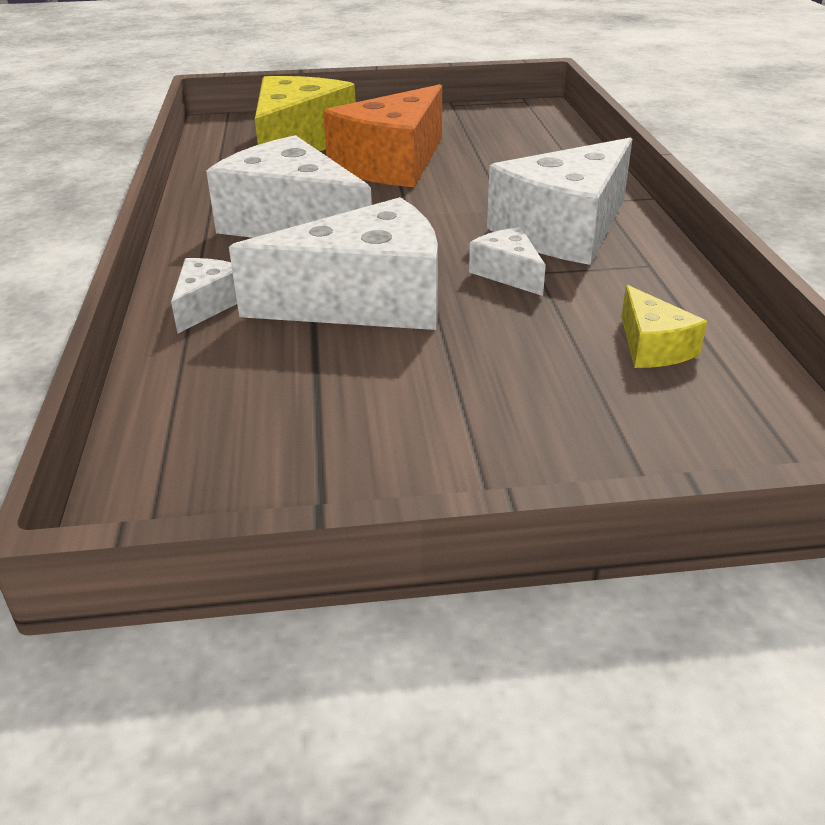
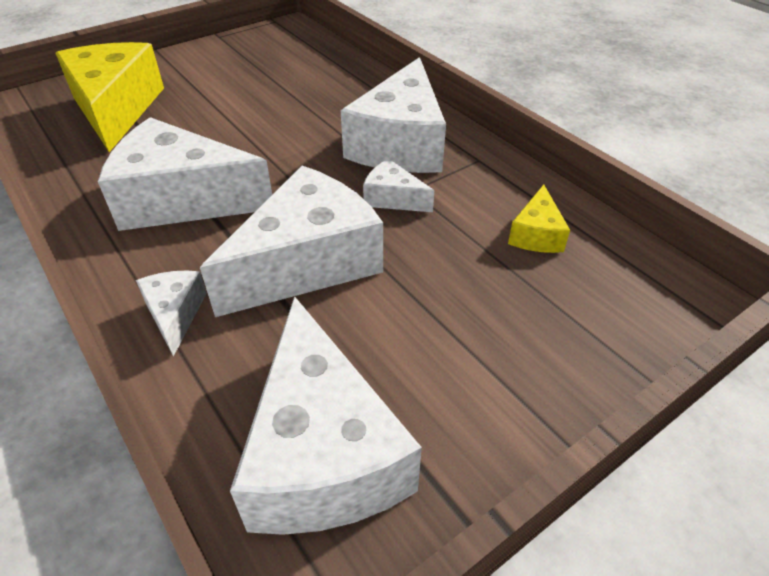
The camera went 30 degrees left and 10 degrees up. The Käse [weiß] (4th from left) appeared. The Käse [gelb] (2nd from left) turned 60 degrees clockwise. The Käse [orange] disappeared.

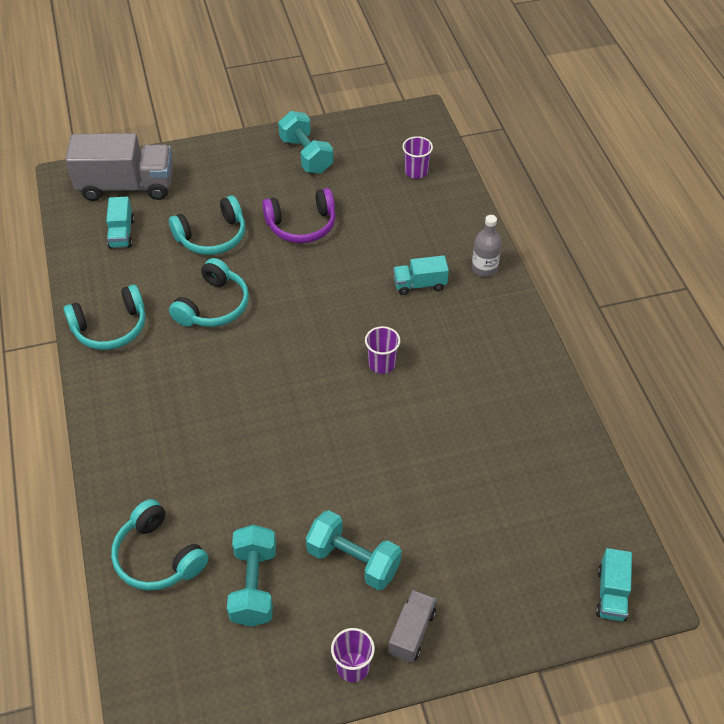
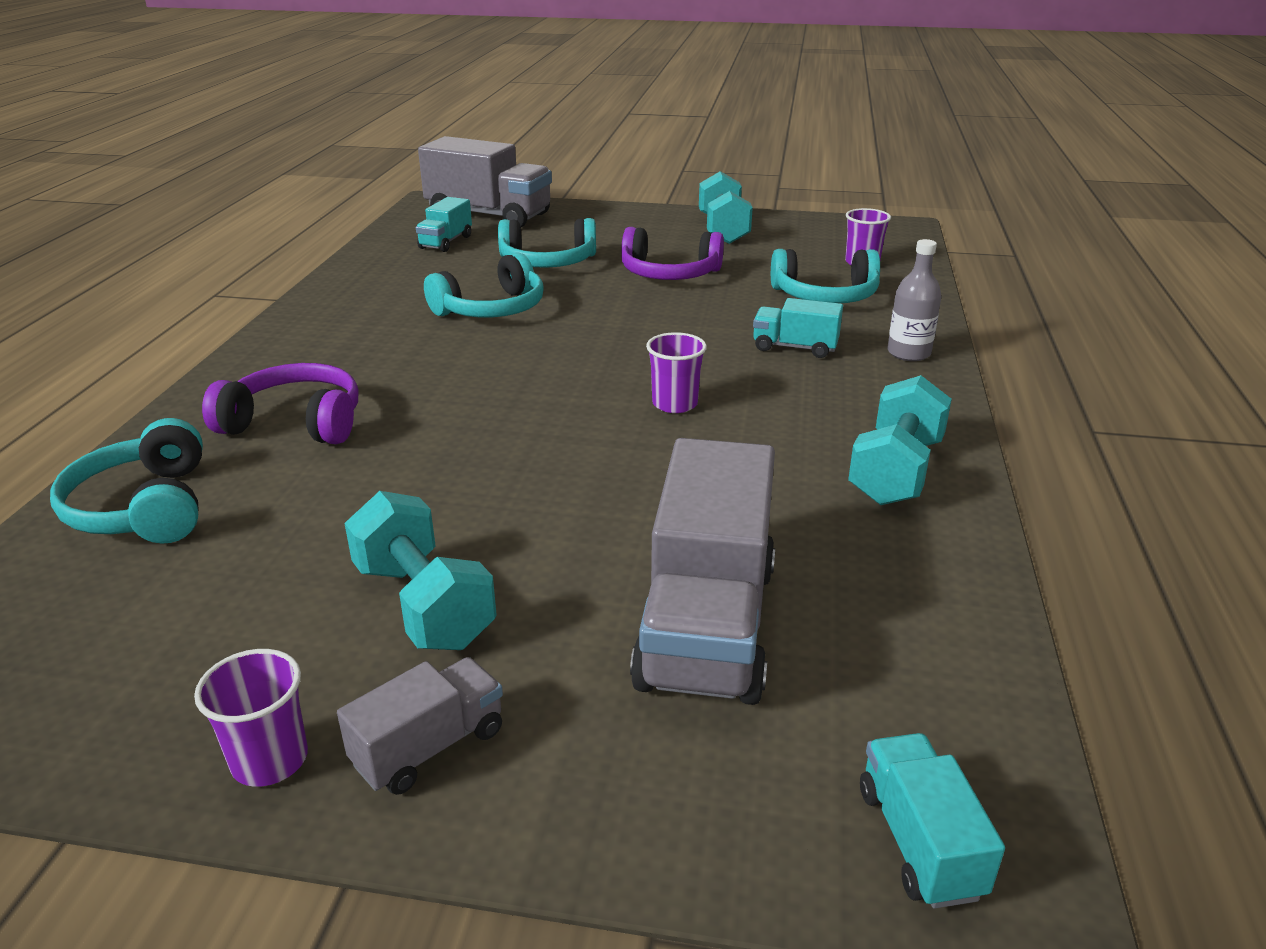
The camera went 25 degrees right and 20 degrees down. The Kopfhörer [lila] (1st from left) appeared. The Lastwagen [grau] (3rd from left) appeared. The Kopfhörer [türkis] (1st from left in the first image) moved. The Hantel [türkis] (1st from left in the first image) moved. The Lastwagen [türkis] (3rd from left) turned 135 degrees clockwise.

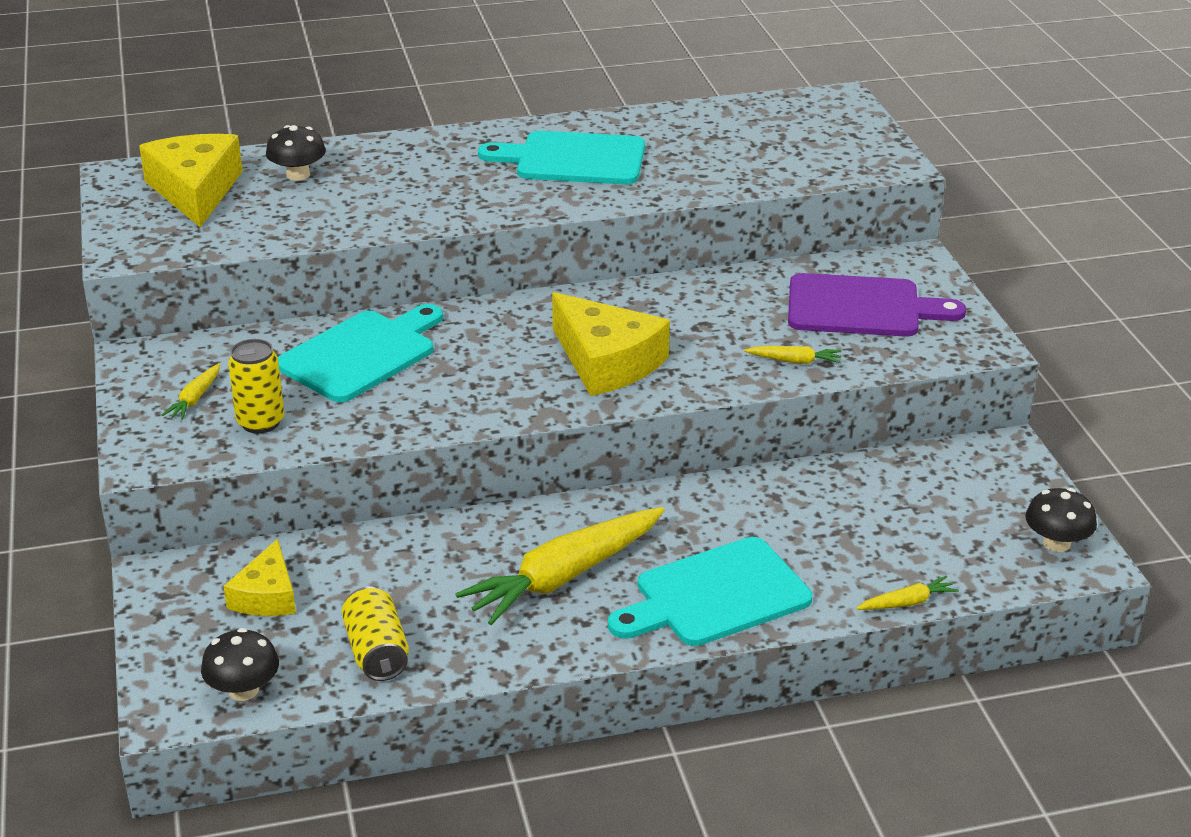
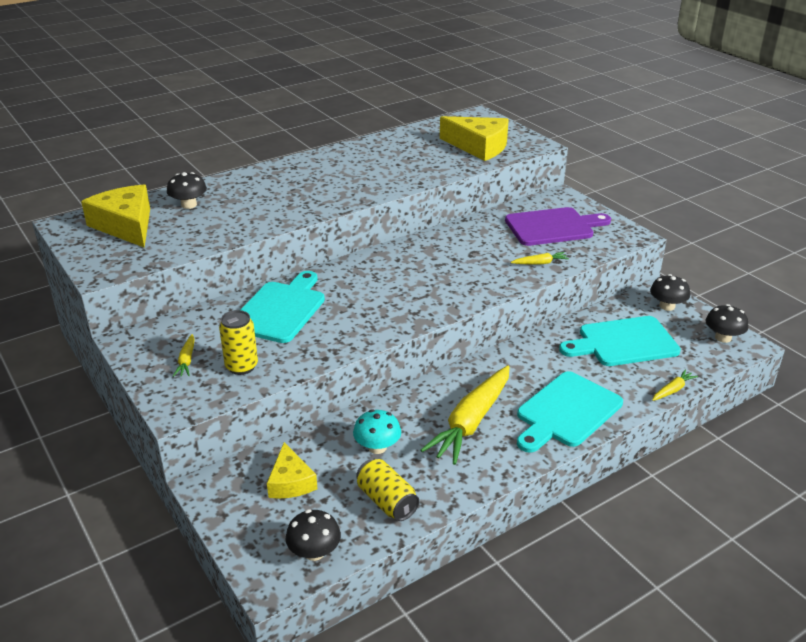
The camera went 20 degrees left and 0 degrees up. The Pilz [türkis] appeared. The Käse [gelb] (3rd from left) moved. The Schneidebrett [türkis] (2nd from left in the first image) moved. The Pilz [schwarz] (3rd from left) appeared.

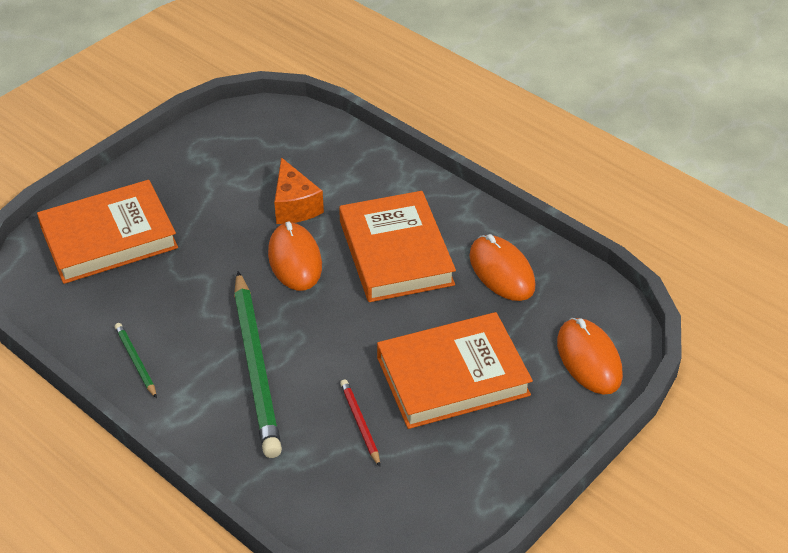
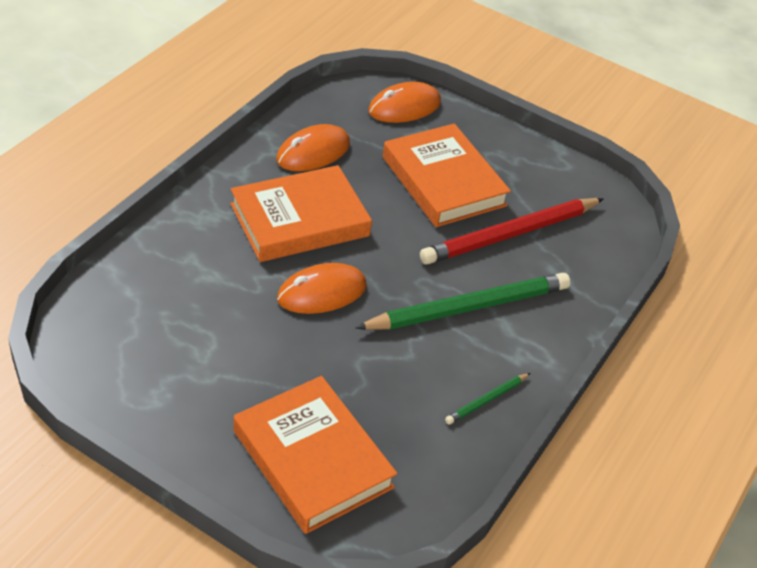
The camera went 105 degrees left and 0 degrees up. The Bleistift [rot] changed to 2.23 times the size. The Käse [orange] disappeared.

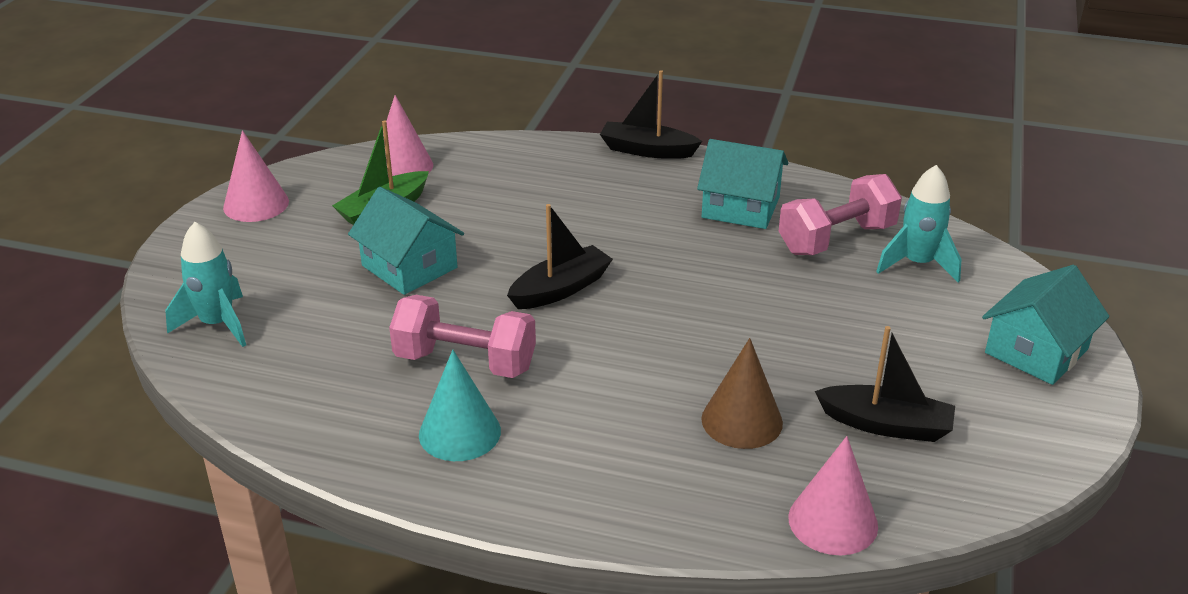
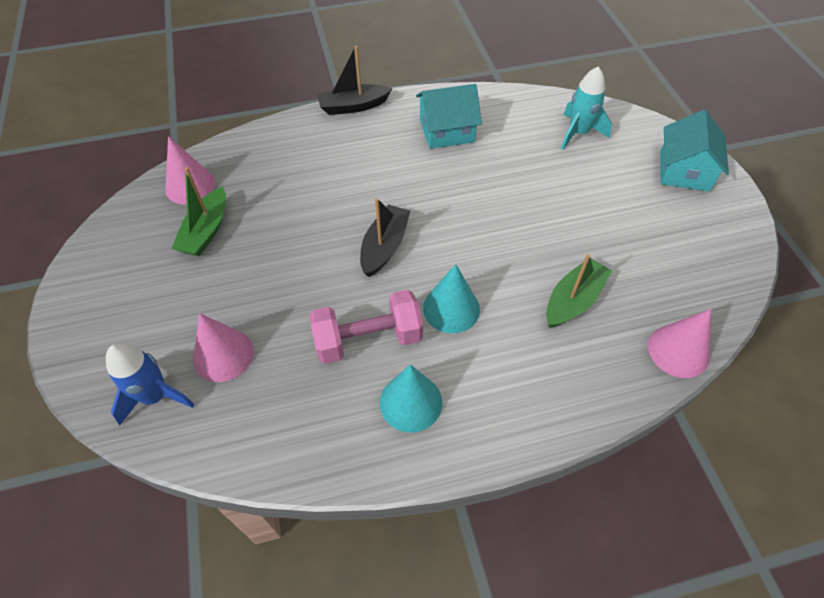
The camera went 30 degrees left and 20 degrees up. The Rakete [türkis] (1st from left) became the Rakete [blau]. The Kegel [rosa] (1st from left in the first image) moved. The Kegel [türkis] (2nd from left) appeared. The Kegel [braun] was replaced by the Boot [grün] (2nd from left). The Haus [türkis] (1st from left) disappeared. The Hantel [rosa] (2nd from left) disappeared. The Boot [schwarz] (3rd from left) disappeared.

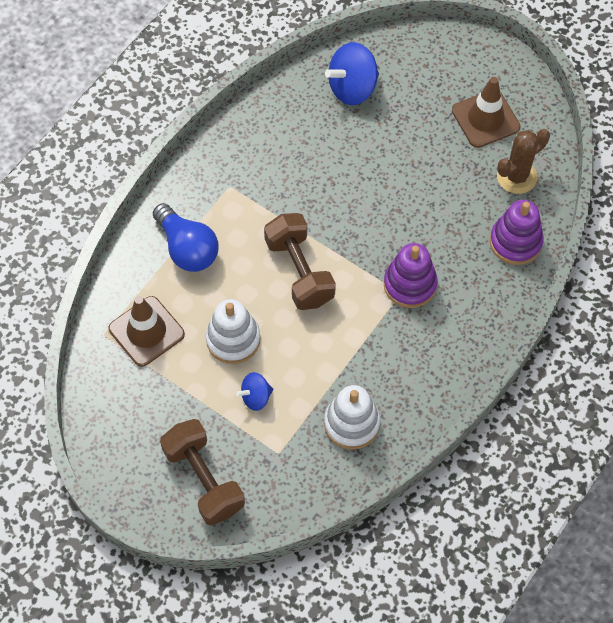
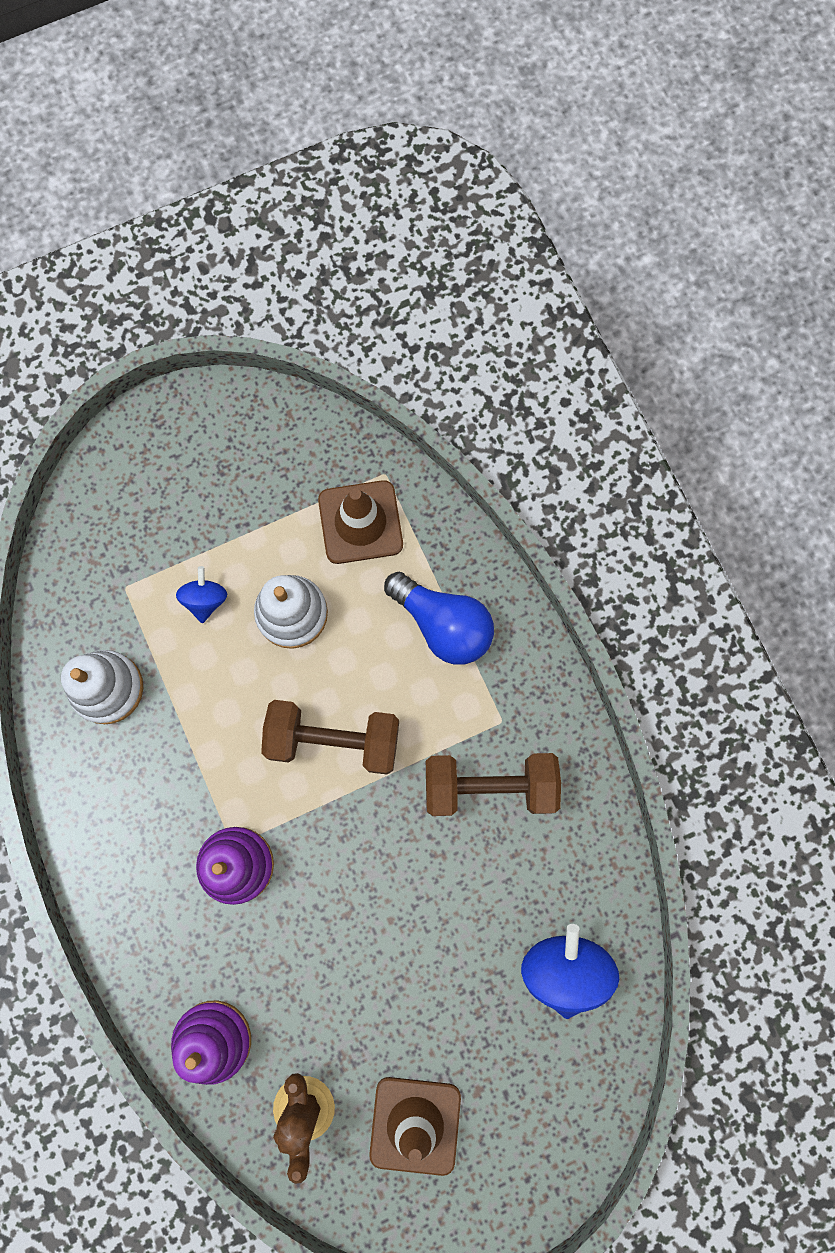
The camera went 120 degrees right and 15 degrees up. The Glühbirne [blau] turned 135 degrees counterclockwise. The Hantel [braun] (1st from left in the first image) moved.

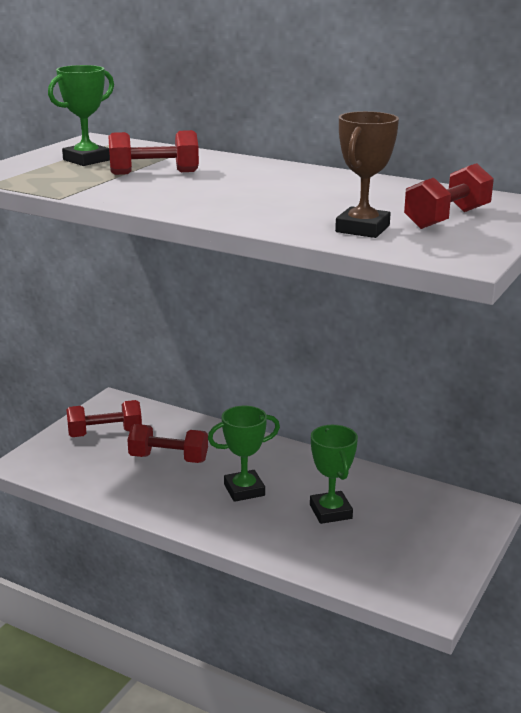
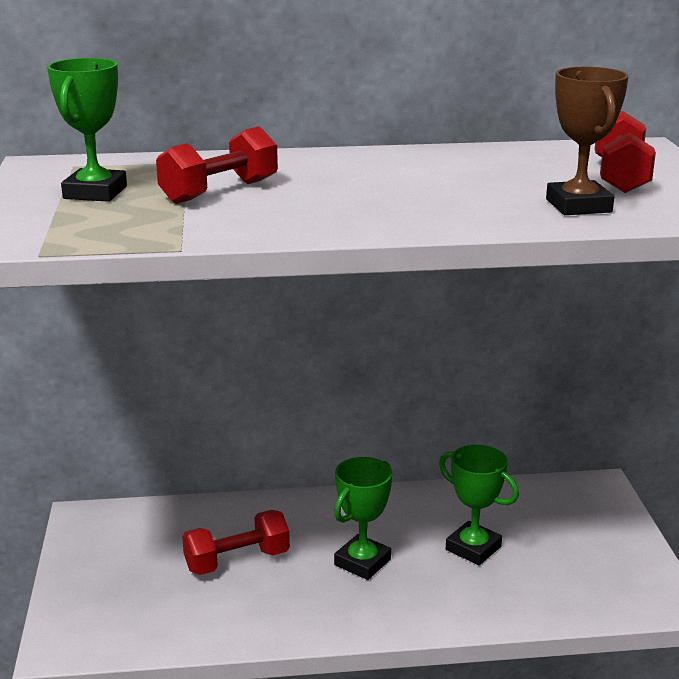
The camera went 35 degrees left and 0 degrees up. The Hantel [rot] (1st from left) disappeared.

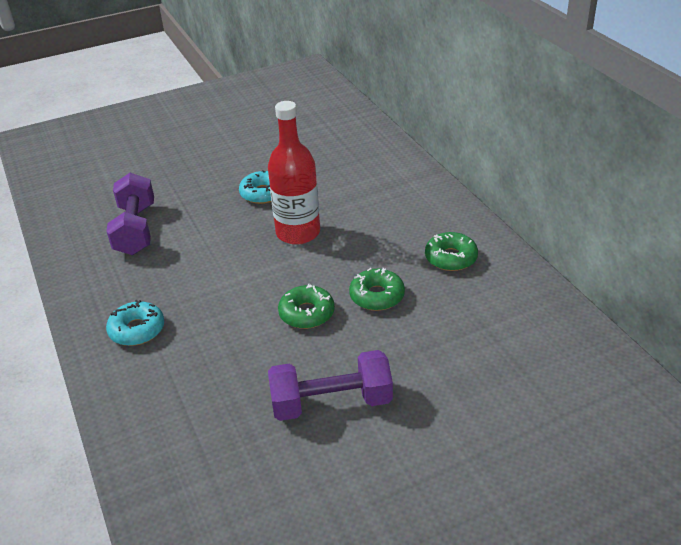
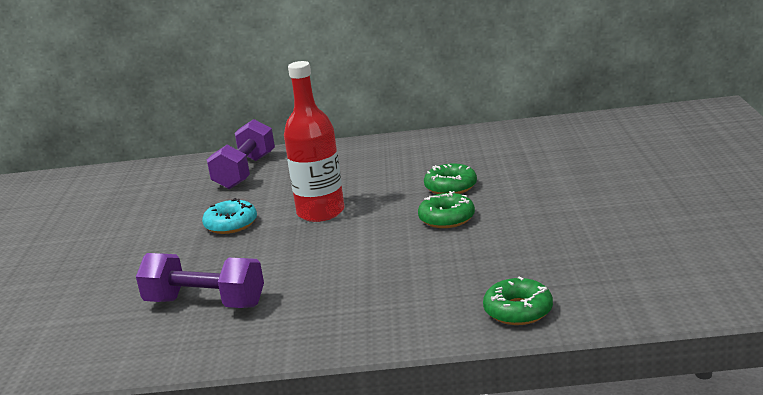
The camera went 65 degrees left and 15 degrees down. The Hantel [lila] (2nd from left) moved. The Donut [grün] (3rd from left) moved. The Donut [türkis] (1st from left) disappeared.

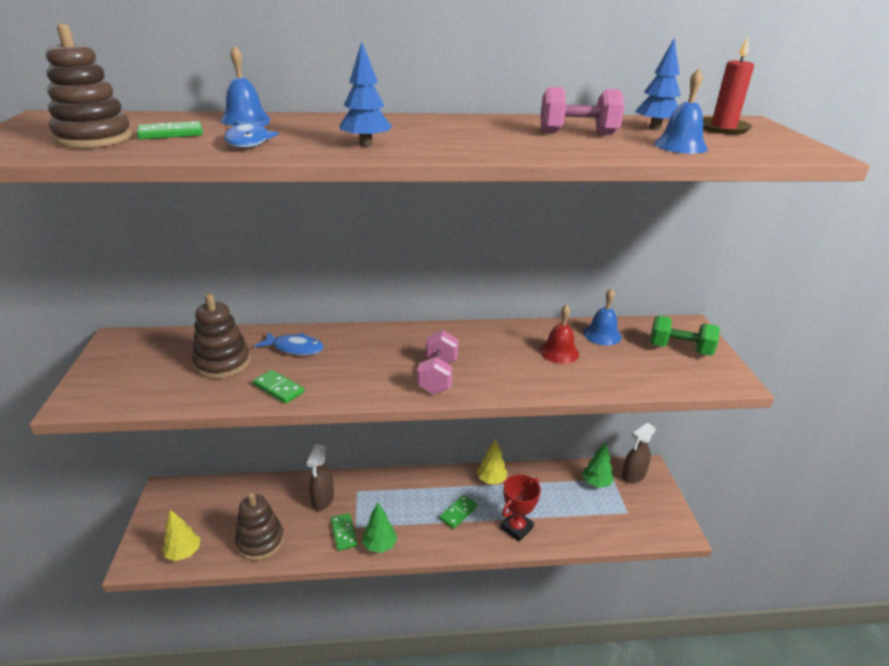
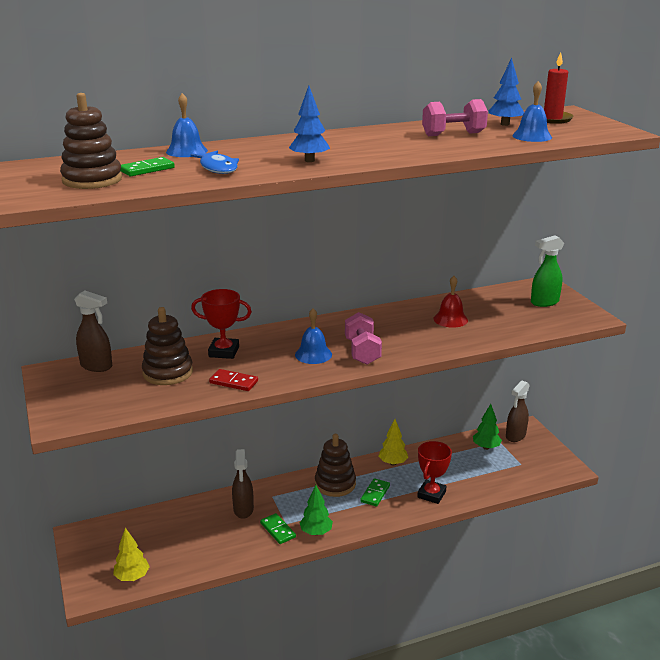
The camera went 15 degrees left and 5 degrees down. The Sprühflasche [braun] (1st from left) appeared. The Fisch [blau] (2nd from left) was replaced by the Pokal [rot] (1st from left). The Dominostein [grün] (2nd from left) became the Dominostein [rot]. The Glocke [blau] (2nd from left) moved. The Stapelspielzeug [braun] (3rd from left) moved. The Hantel [grün] was replaced by the Sprühflasche [grün].

